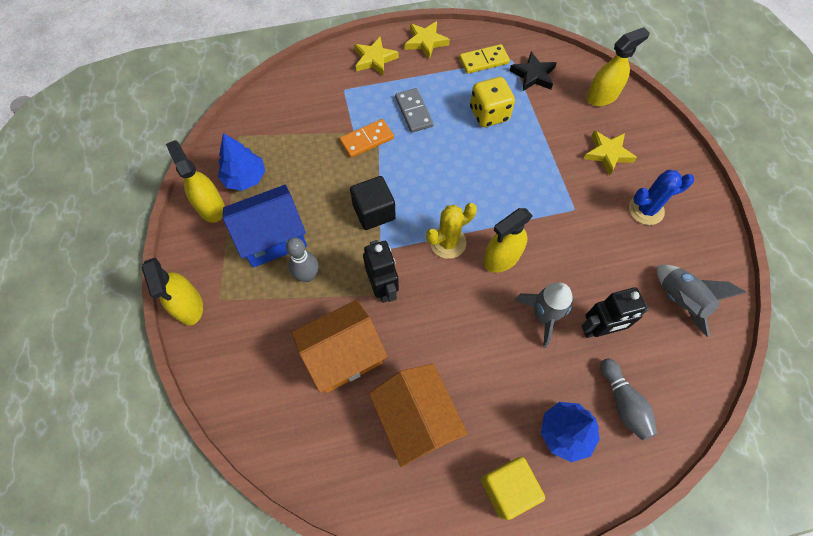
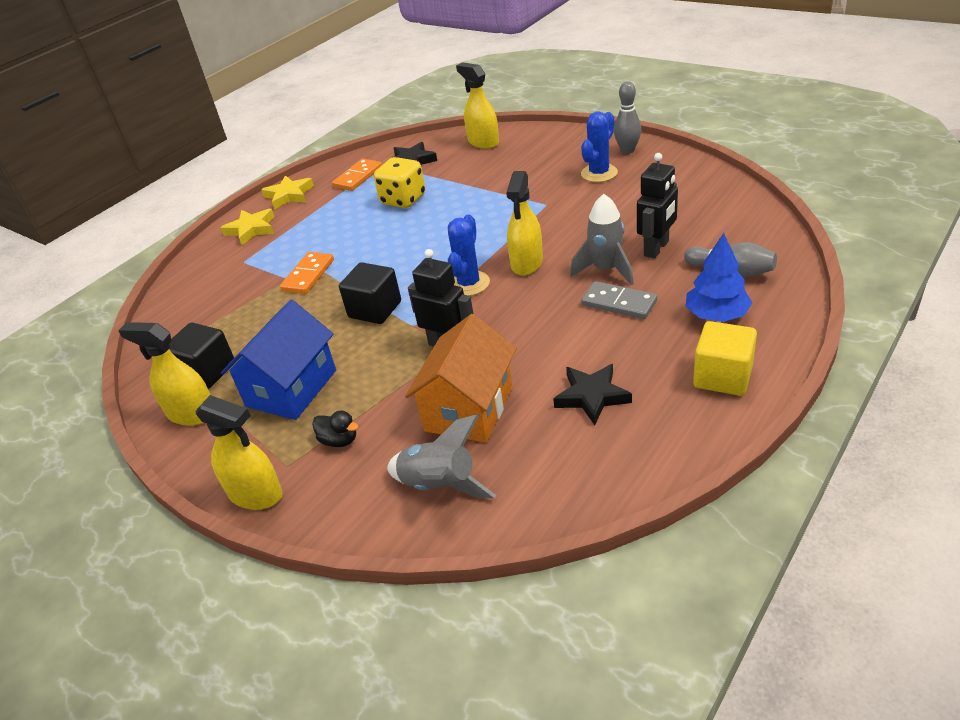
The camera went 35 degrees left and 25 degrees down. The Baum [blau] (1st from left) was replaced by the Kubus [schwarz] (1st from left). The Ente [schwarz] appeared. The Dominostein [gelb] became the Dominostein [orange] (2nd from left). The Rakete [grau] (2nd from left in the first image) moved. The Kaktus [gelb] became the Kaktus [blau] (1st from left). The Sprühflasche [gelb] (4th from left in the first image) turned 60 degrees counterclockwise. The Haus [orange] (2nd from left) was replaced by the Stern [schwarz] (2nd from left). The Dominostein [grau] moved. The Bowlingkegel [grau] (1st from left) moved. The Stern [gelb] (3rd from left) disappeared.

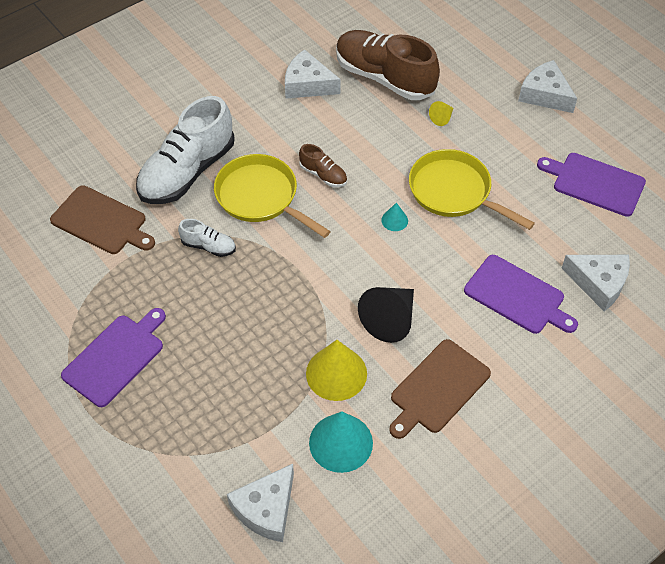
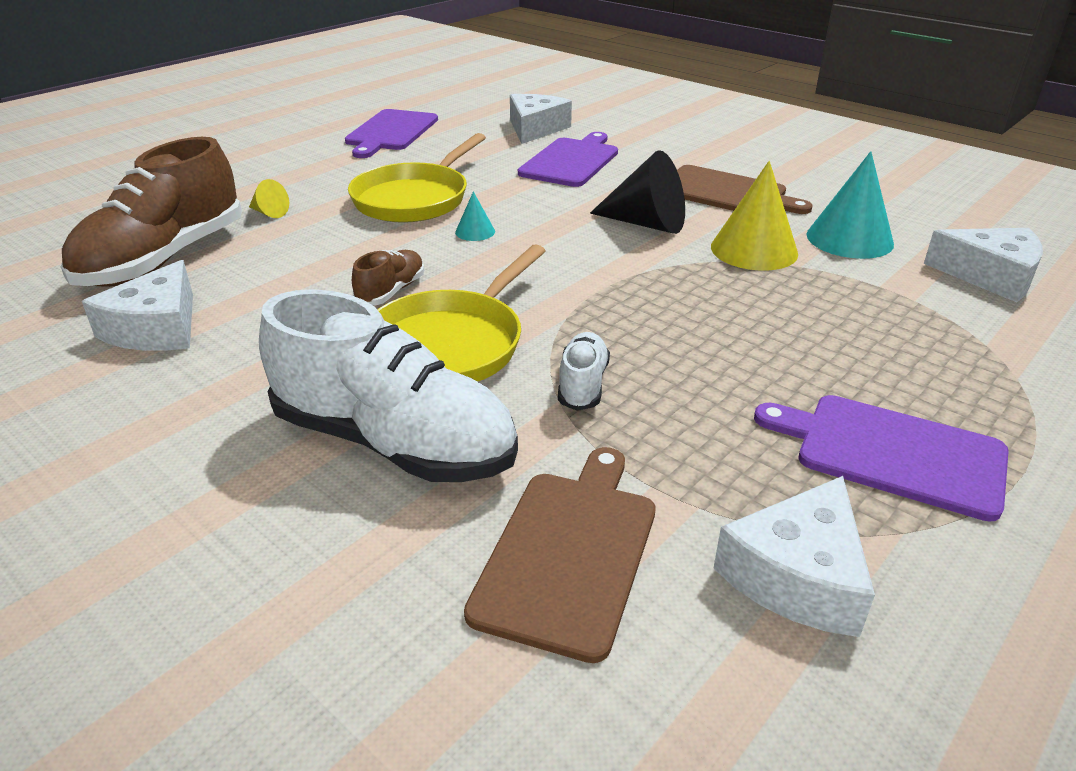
The camera went 100 degrees left and 20 degrees down. The Käse [weiß] (3rd from left) moved.

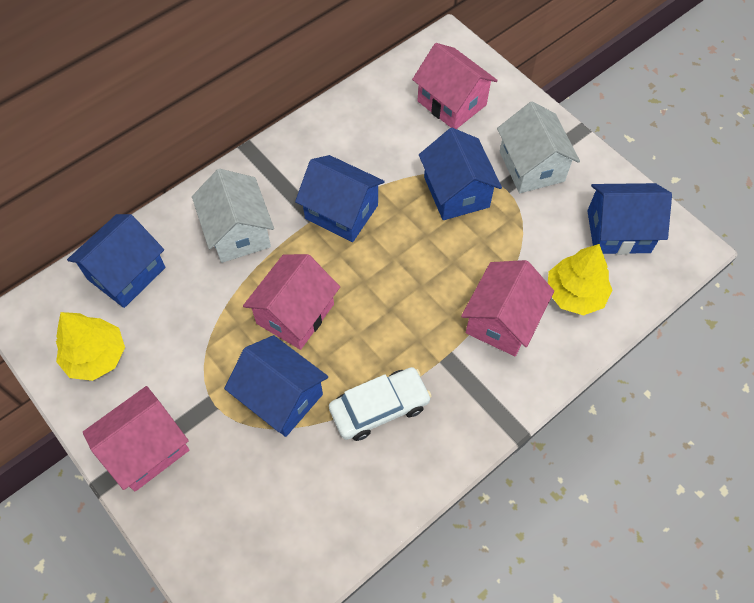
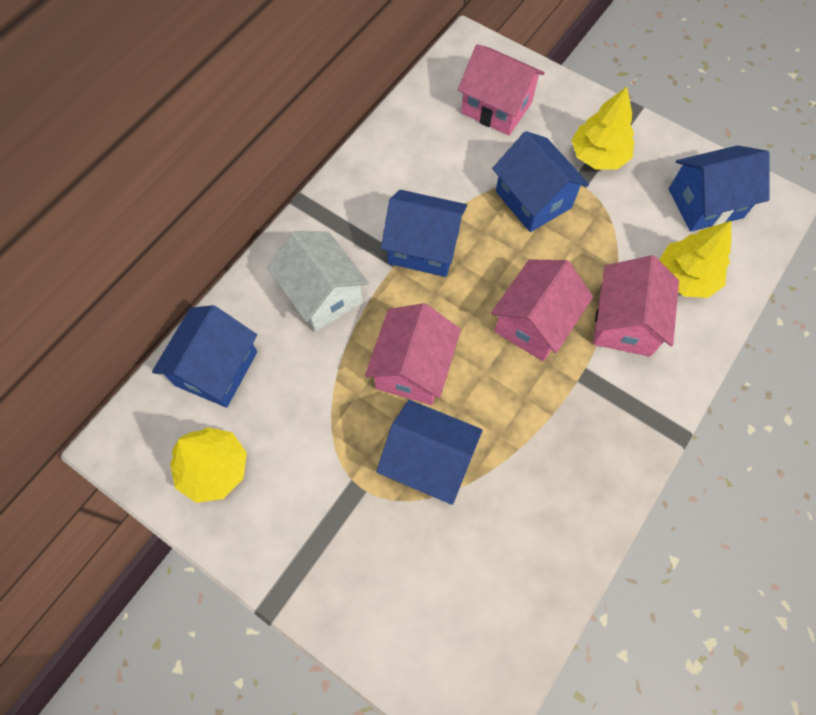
The camera went 15 degrees left and 5 degrees up. The Haus [rosa] (1st from left in the first image) moved. The Haus [weiß] (2nd from left) was replaced by the Baum [gelb] (2nd from left). The Auto [weiß] disappeared.

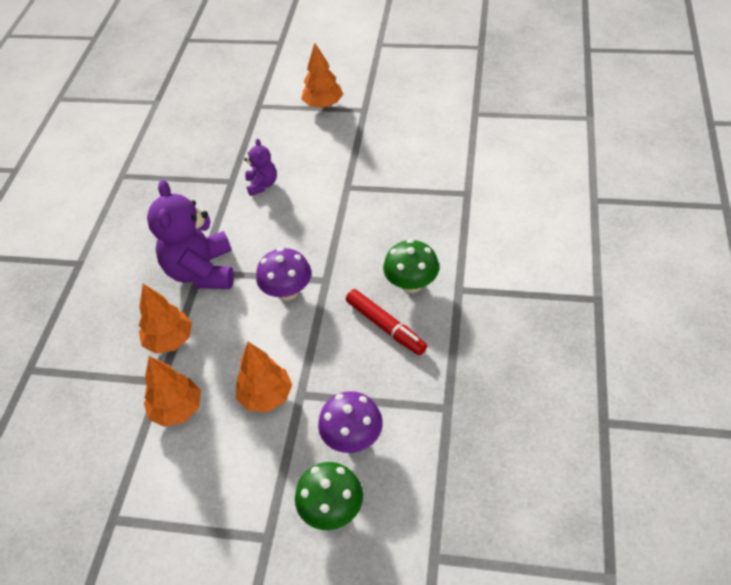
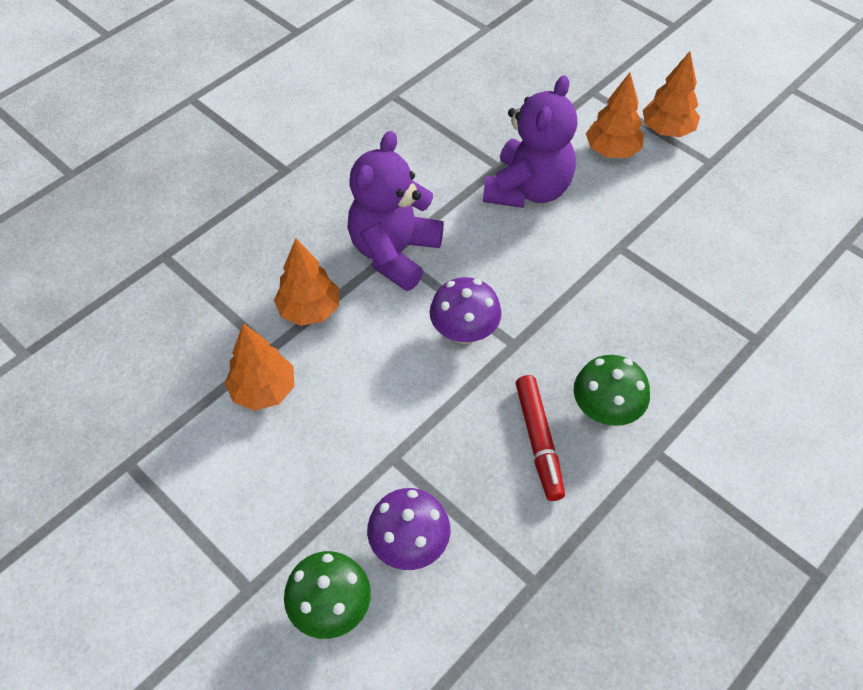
The camera went 30 degrees right and 5 degrees up. The Teddybär [lila] (2nd from left) changed to 1.96 times the size. The Baum [orange] (3rd from left) moved.

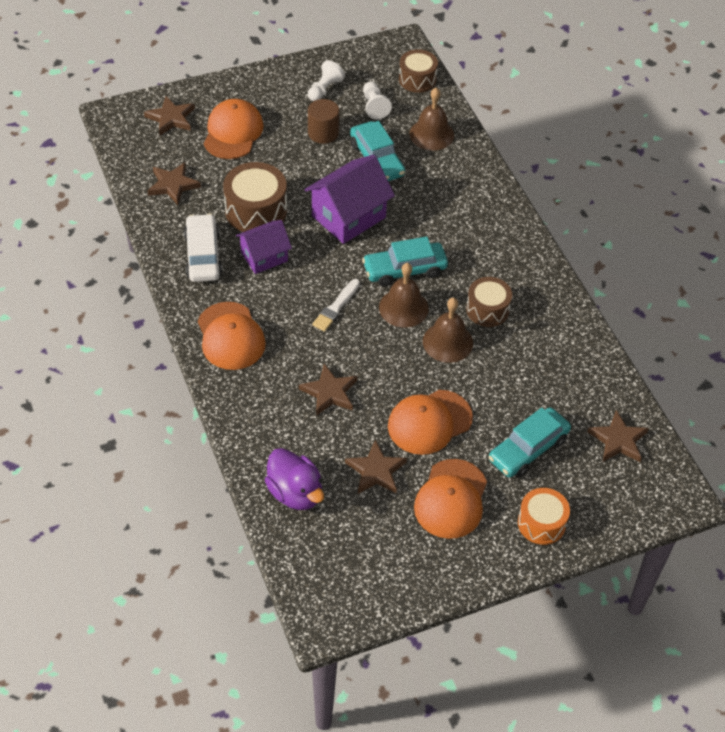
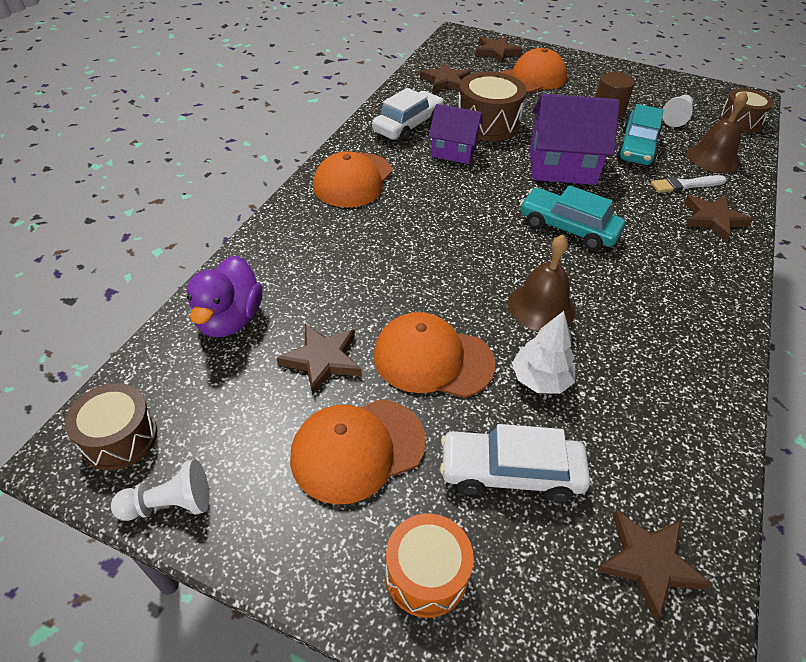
The camera went 45 degrees right and 5 degrees down. The Trommel [braun] (3rd from left in the first image) moved. The Bauer [weiß] (1st from left) moved. The Auto [türkis] (3rd from left) became the Auto [weiß] (2nd from left). The Baum [weiß] appeared. The Pinsel [weiß] moved. The Stern [braun] (3rd from left in the first image) moved. The Glocke [braun] (1st from left) disappeared.

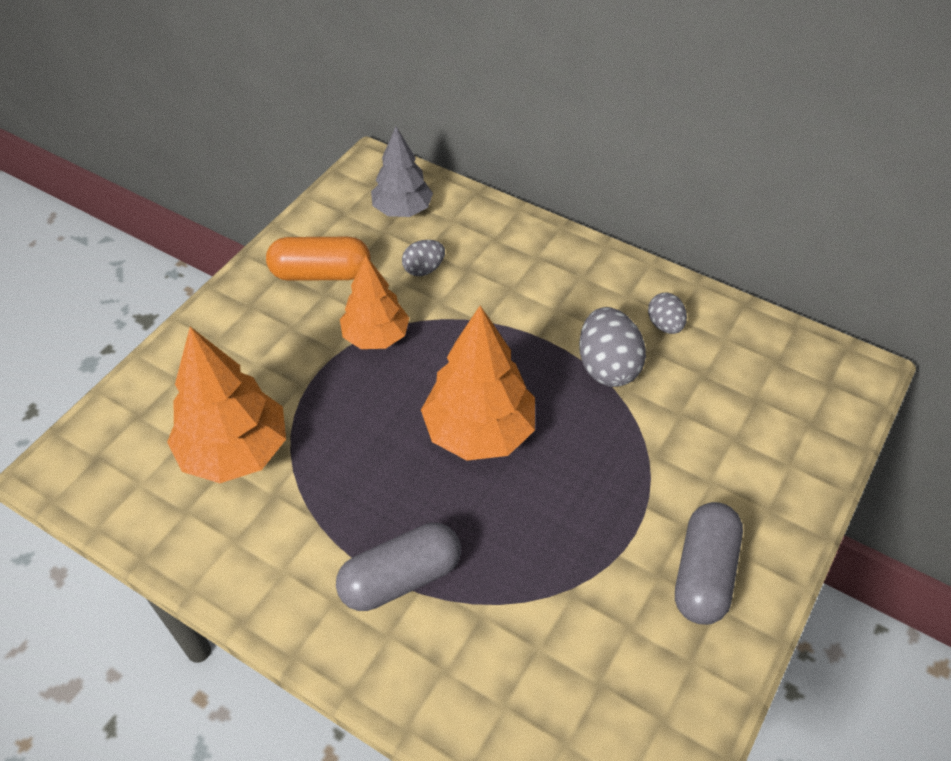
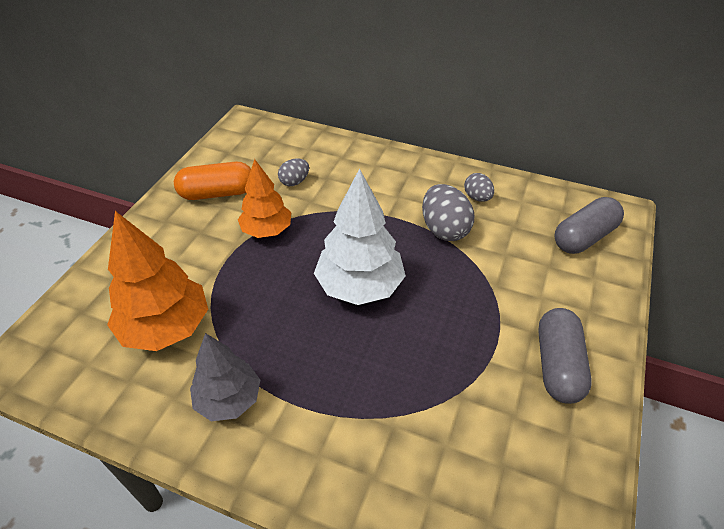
The camera went 10 degrees left and 5 degrees down. The Baum [grau] moved. The Baum [orange] (3rd from left) became the Baum [weiß]. The Kapsel [grau] (1st from left in the first image) moved.

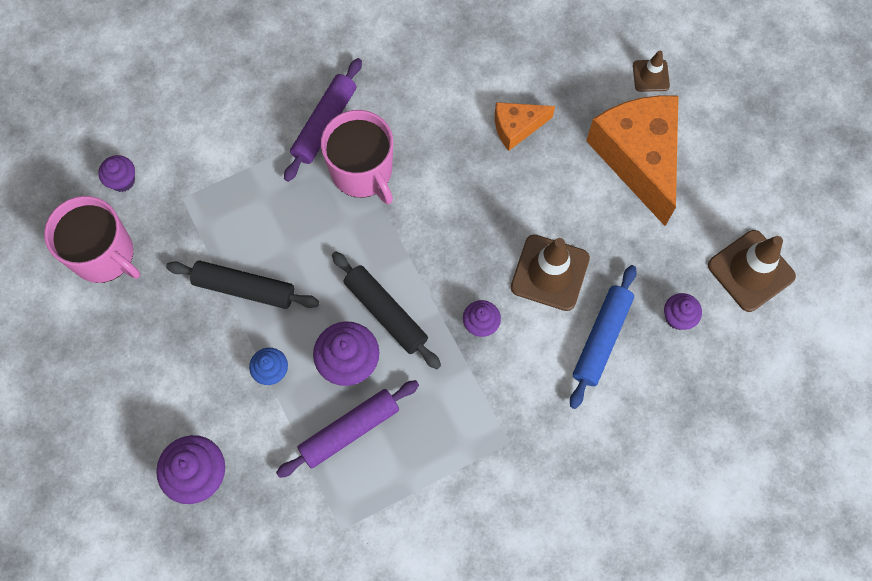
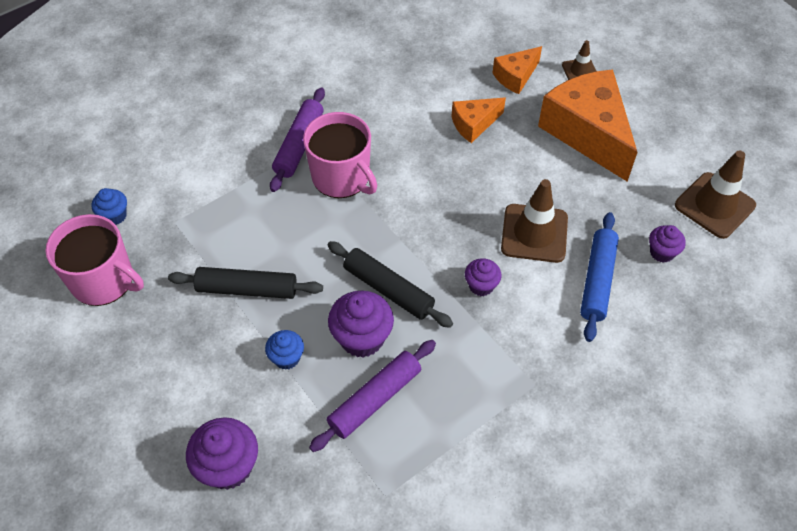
The camera went 10 degrees left and 15 degrees down. The Muffin [lila] (1st from left) became the Muffin [blau] (1st from left). The Käse [orange] (2nd from left) appeared.

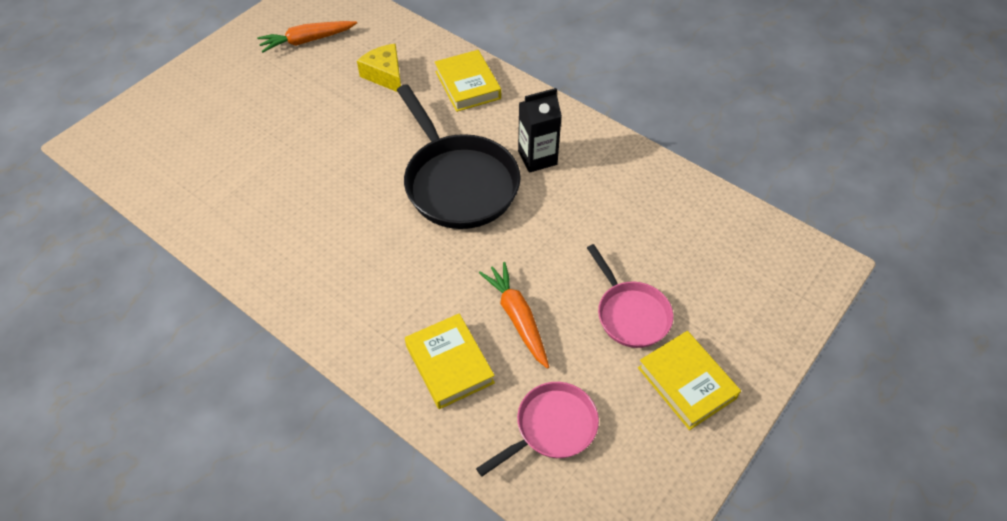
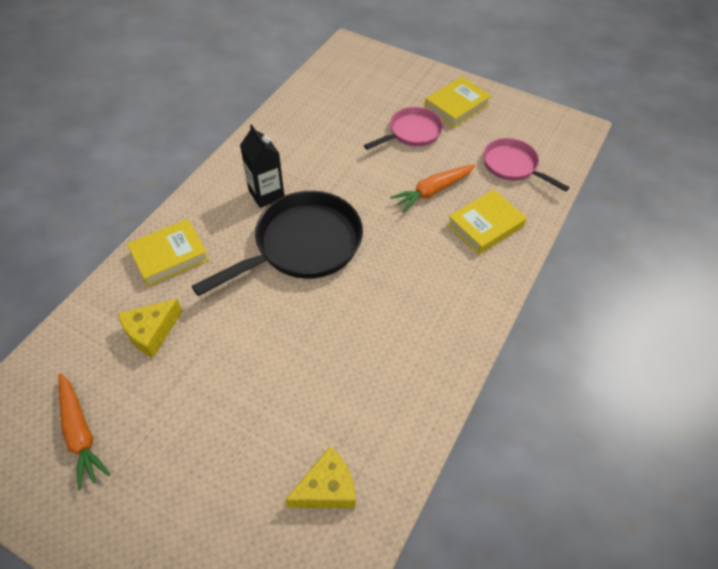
The camera went 100 degrees left and 0 degrees up. The Käse [gelb] (2nd from left) appeared.

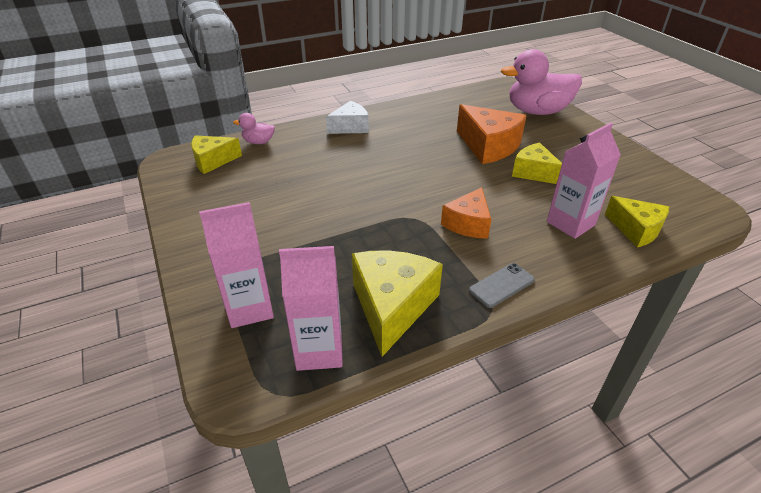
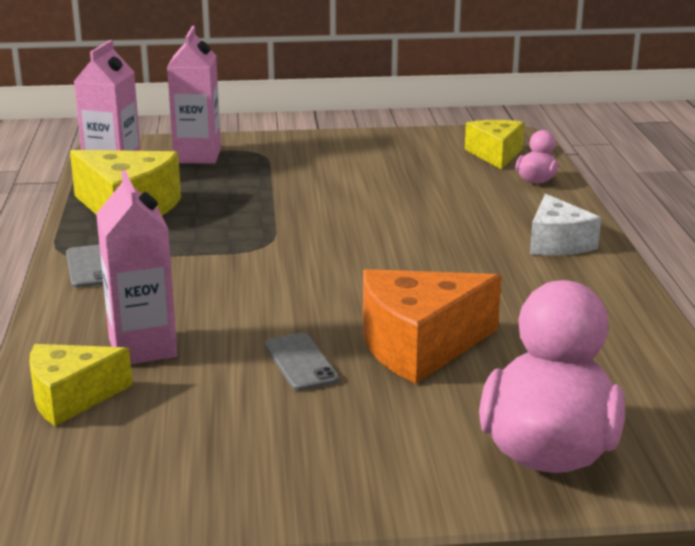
The camera went 110 degrees right and 15 degrees down. The Käse [gelb] (3rd from left) was replaced by the Handy [grau] (2nd from left). The Käse [orange] (1st from left) disappeared.

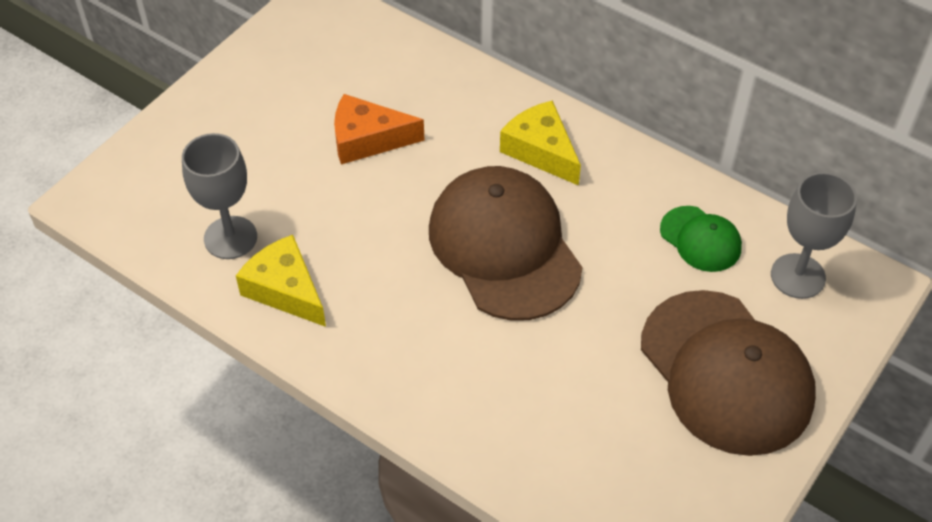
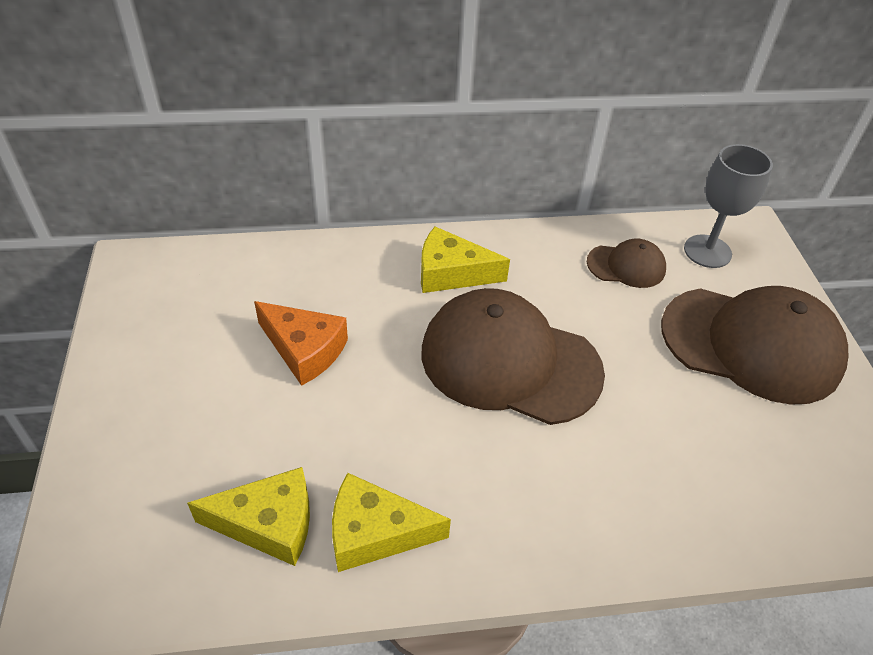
The camera went 45 degrees left and 5 degrees down. The Kelch [grau] (1st from left) was replaced by the Käse [gelb] (1st from left). The Käse [orange] turned 105 degrees counterclockwise. The Kappe [grün] became the Kappe [braun] (2nd from left).

